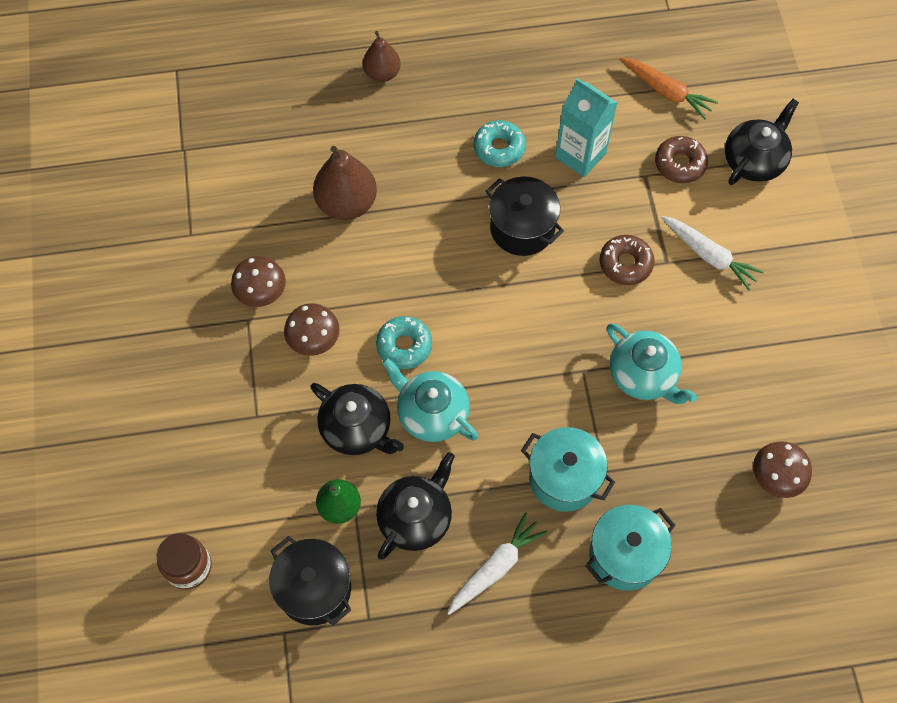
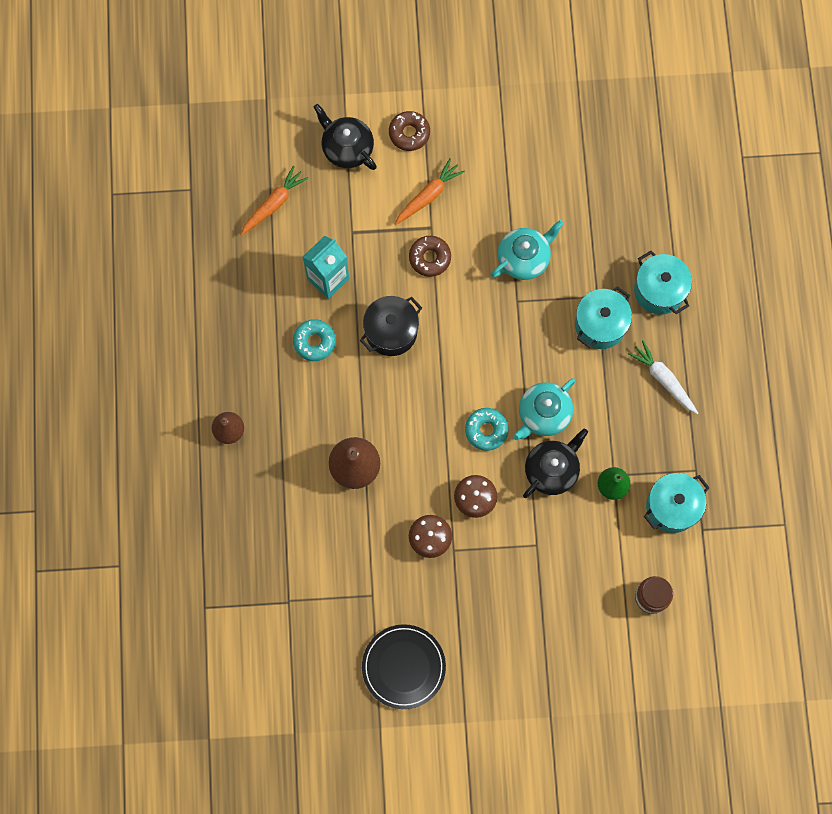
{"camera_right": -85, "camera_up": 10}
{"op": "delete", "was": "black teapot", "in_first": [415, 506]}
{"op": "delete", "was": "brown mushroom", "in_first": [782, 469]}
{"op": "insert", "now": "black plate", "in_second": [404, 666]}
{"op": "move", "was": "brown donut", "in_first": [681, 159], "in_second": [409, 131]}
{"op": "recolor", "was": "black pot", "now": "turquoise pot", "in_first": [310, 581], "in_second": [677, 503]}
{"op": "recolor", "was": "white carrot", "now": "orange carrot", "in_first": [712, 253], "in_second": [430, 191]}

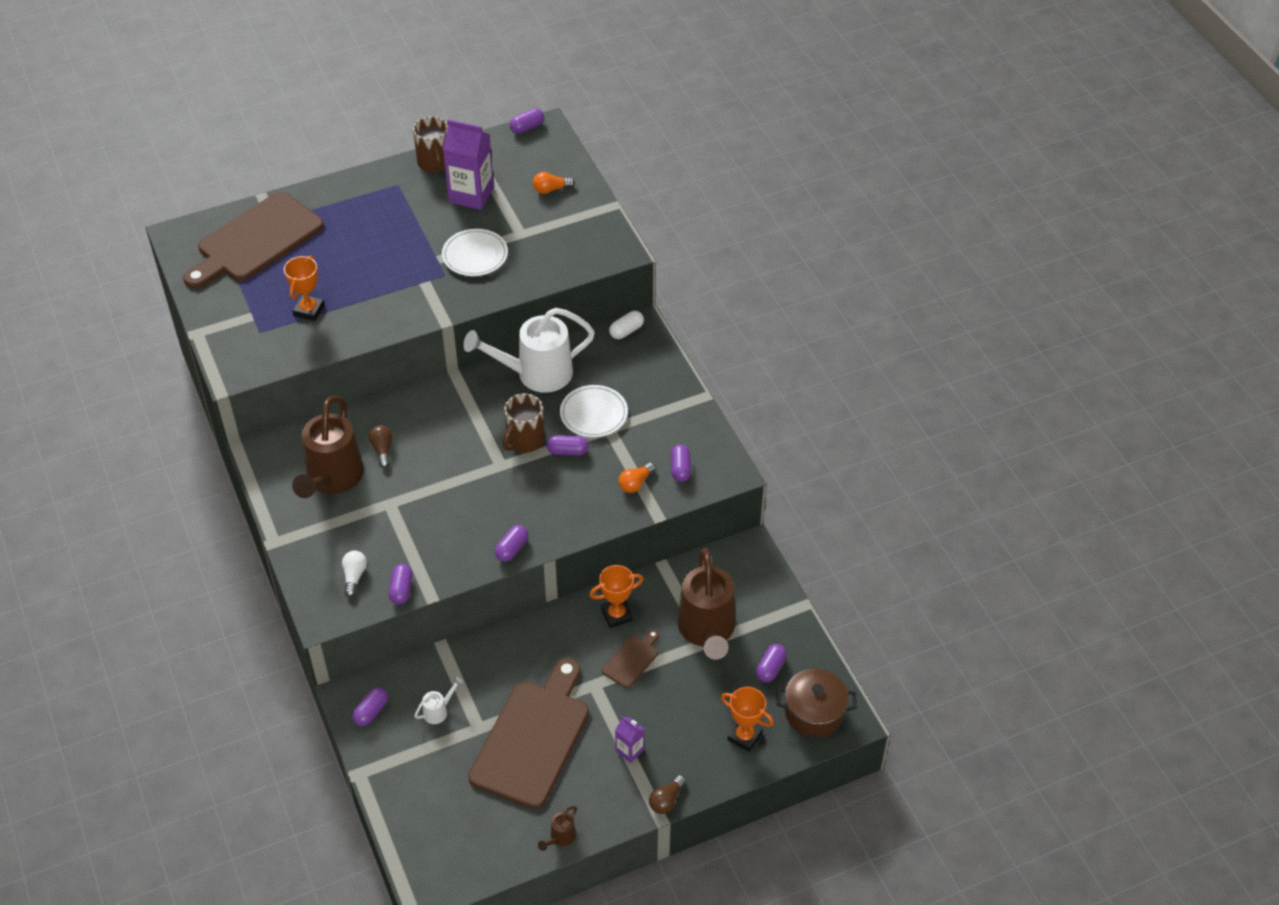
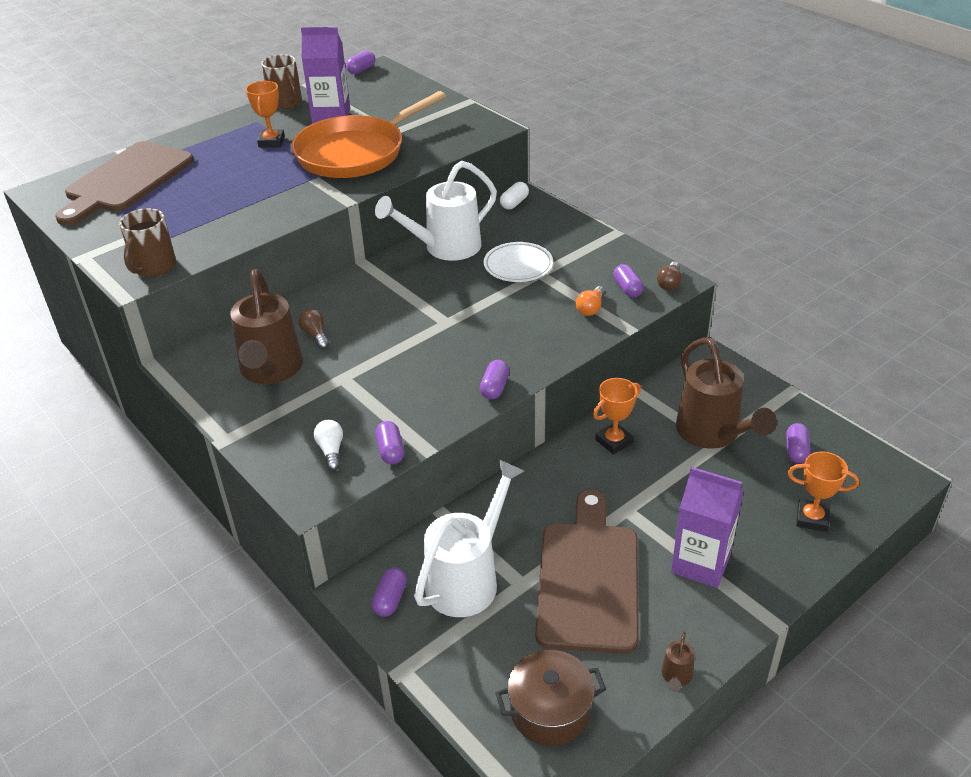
{"camera_right": -15, "camera_up": -10}
{"op": "delete", "was": "orange light bulb", "in_first": [554, 183]}
{"op": "delete", "was": "purple capsule", "in_first": [568, 445]}
{"op": "delete", "was": "brown cutting board", "in_first": [630, 658]}
{"op": "move", "was": "orange trophy", "in_first": [304, 288], "in_second": [265, 114]}
{"op": "move", "was": "brown mug", "in_first": [523, 423], "in_second": [147, 242]}
{"op": "move", "was": "brown light bulb", "in_first": [667, 794], "in_second": [669, 276]}
{"op": "move", "was": "brown pot", "in_first": [816, 702], "in_second": [550, 698]}
{"op": "replace", "was": "white plate", "now": "orange pan", "in_first": [475, 252], "in_second": [369, 134]}
{"op": "resize", "was": "white watering can", "in_first": [438, 700], "in_second": [469, 538], "ratio": 2.48}
{"op": "resize", "was": "purple carton", "in_first": [629, 739], "in_second": [707, 527], "ratio": 1.98}

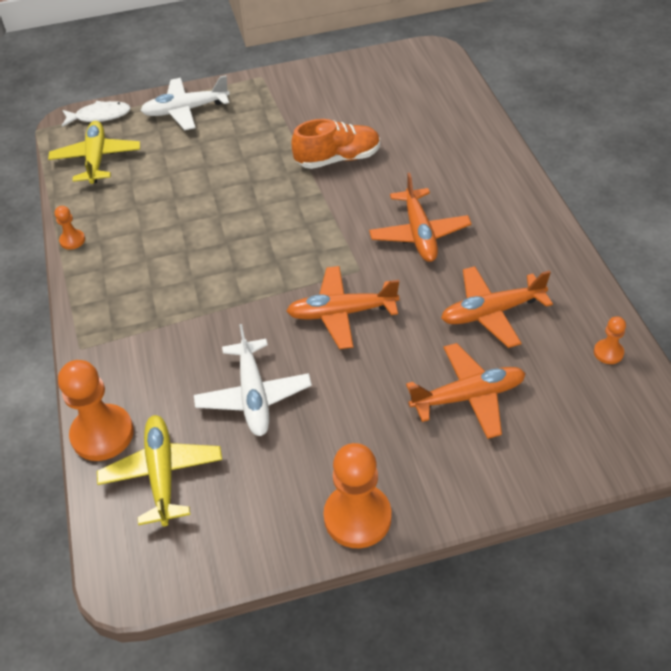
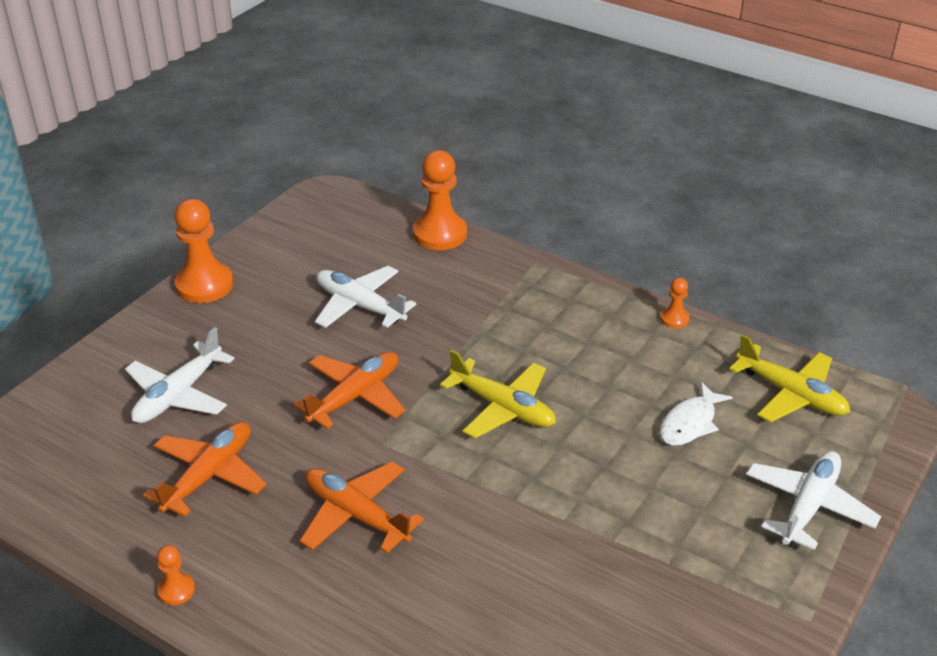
{"camera_right": 135, "camera_up": -10}
{"op": "delete", "was": "orange shoe", "in_first": [335, 144]}
{"op": "move", "was": "white fish", "in_first": [96, 114], "in_second": [696, 414]}
{"op": "move", "was": "yellow plane", "in_first": [159, 470], "in_second": [498, 393]}
{"op": "move", "was": "orange pawn", "in_first": [610, 340], "in_second": [176, 575]}
{"op": "recolor", "was": "orange plane", "now": "white plane", "in_first": [466, 391], "in_second": [179, 375]}

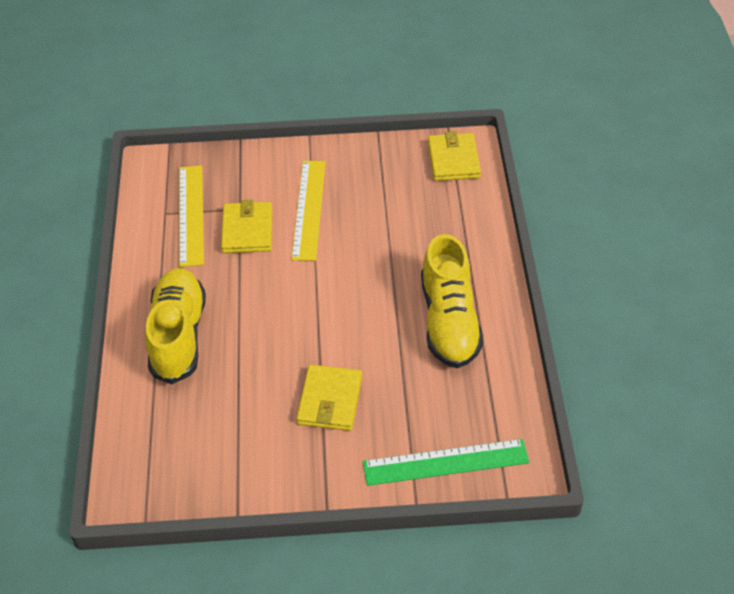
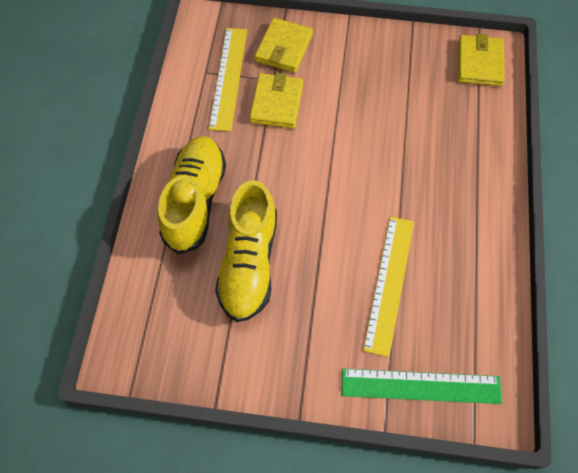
{"camera_right": 10, "camera_up": 15}
{"op": "move", "was": "yellow ruler", "in_first": [308, 211], "in_second": [388, 286]}
{"op": "move", "was": "yellow wallet", "in_first": [329, 398], "in_second": [283, 45]}
{"op": "move", "was": "yellow shoe", "in_first": [452, 301], "in_second": [246, 251]}

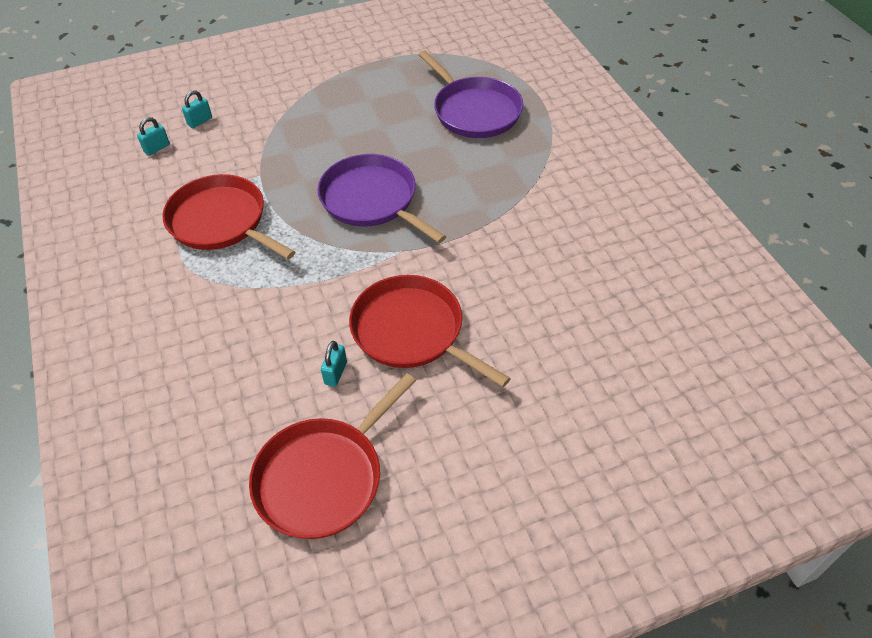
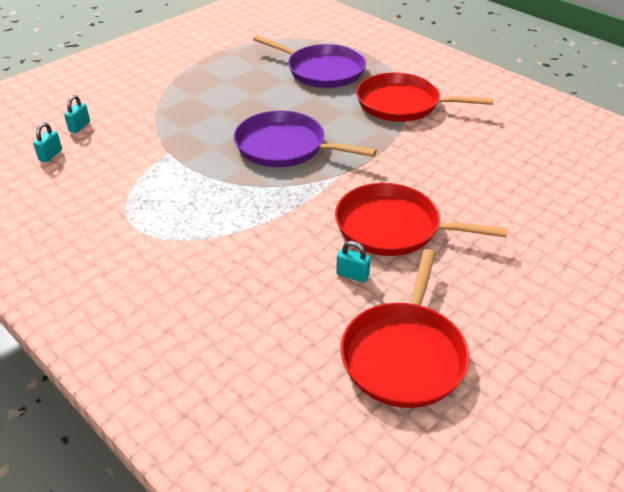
{"camera_right": -25, "camera_up": -10}
{"op": "move", "was": "red pan", "in_first": [228, 216], "in_second": [425, 97]}
{"op": "rotate", "was": "turquoise padlock", "in_first": [334, 364], "in_second": [353, 261], "clockwise": -60}

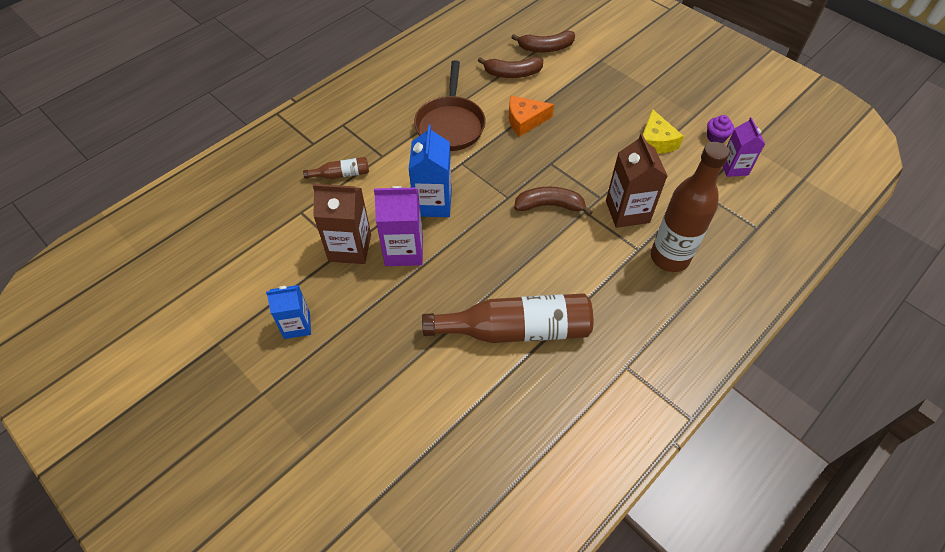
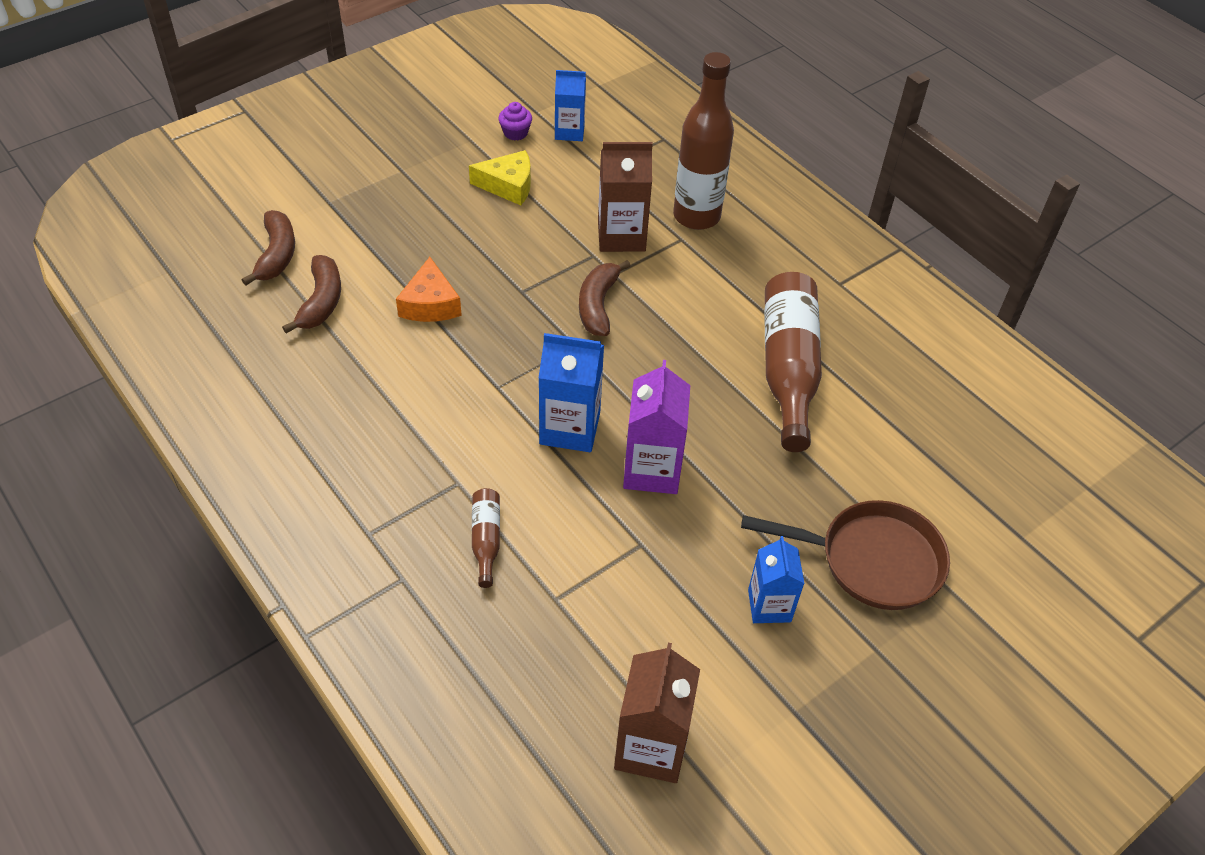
{"camera_right": -85, "camera_up": -5}
{"op": "move", "was": "brown carton", "in_first": [342, 224], "in_second": [657, 713]}
{"op": "move", "was": "brown pan", "in_first": [450, 105], "in_second": [845, 555]}
{"op": "recolor", "was": "purple carton", "now": "blue carton", "in_first": [744, 147], "in_second": [570, 105]}

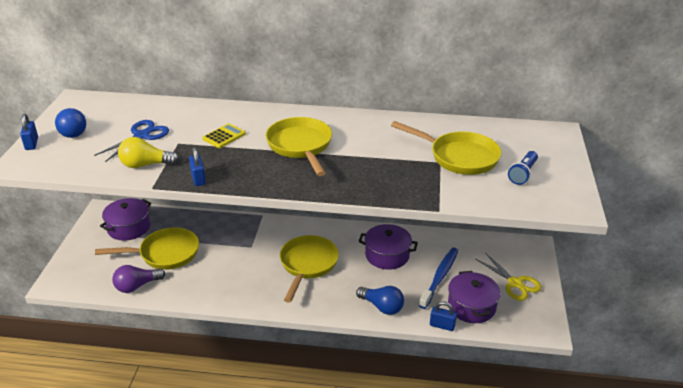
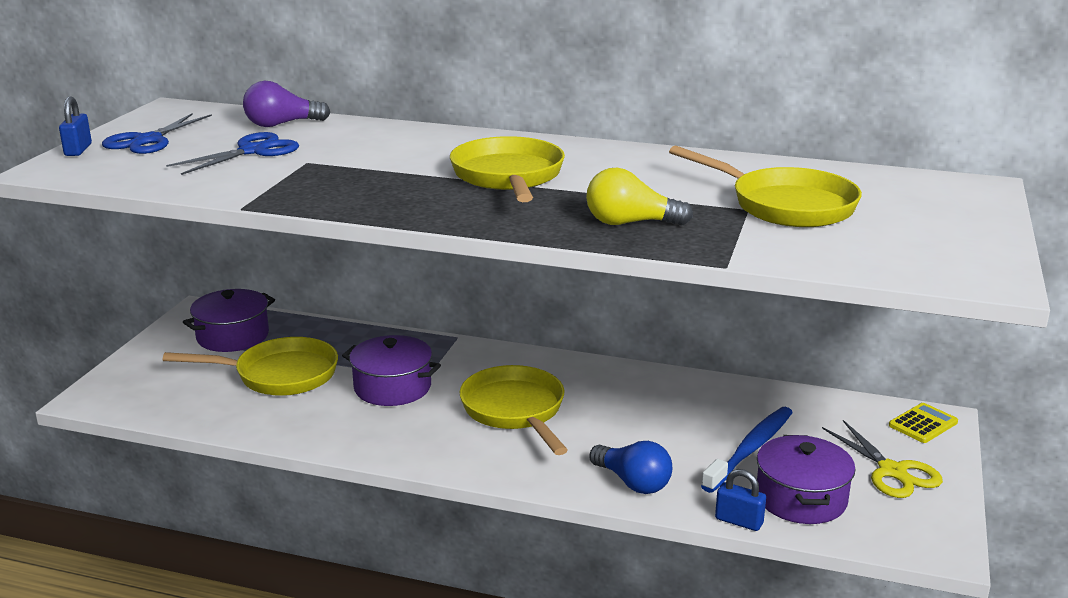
{"camera_right": 10, "camera_up": -10}
{"op": "delete", "was": "blue padlock", "in_first": [197, 166]}
{"op": "delete", "was": "blue flashlight", "in_first": [523, 168]}
{"op": "move", "was": "purple light bulb", "in_first": [138, 279], "in_second": [286, 104]}
{"op": "move", "was": "yellow light bulb", "in_first": [148, 152], "in_second": [639, 197]}
{"op": "move", "was": "yellow calculator", "in_first": [224, 135], "in_second": [923, 423]}
{"op": "move", "was": "purple pot", "in_first": [388, 247], "in_second": [391, 370]}
{"op": "replace", "was": "blue light bulb", "now": "blue scissors", "in_first": [70, 123], "in_second": [157, 133]}
{"op": "rotate", "was": "yellow pan", "in_first": [309, 269], "in_second": [513, 410], "clockwise": -45}

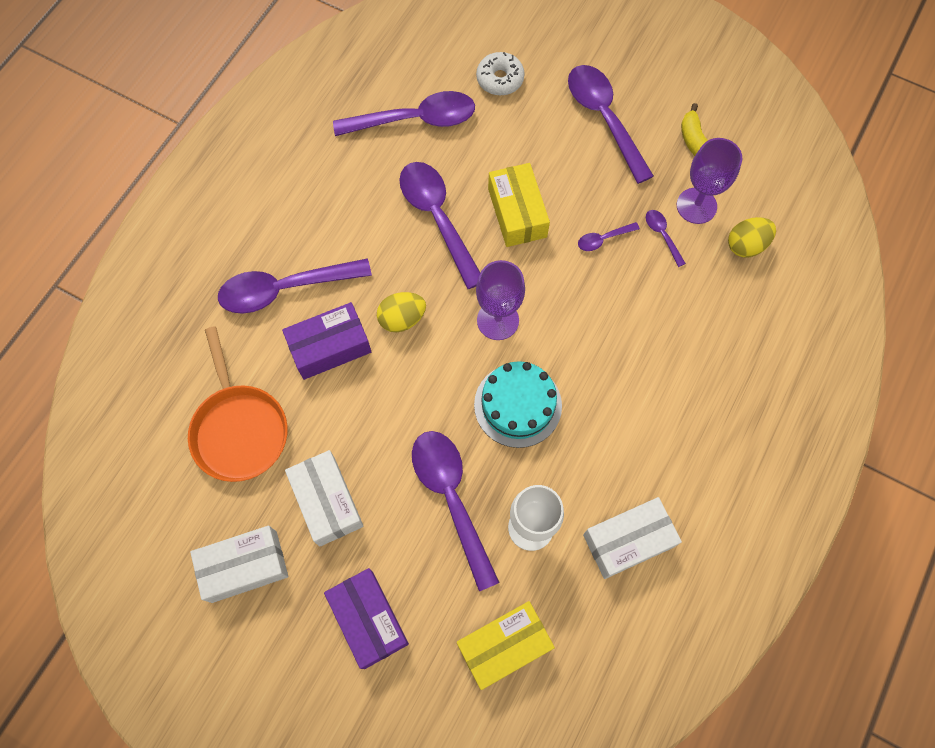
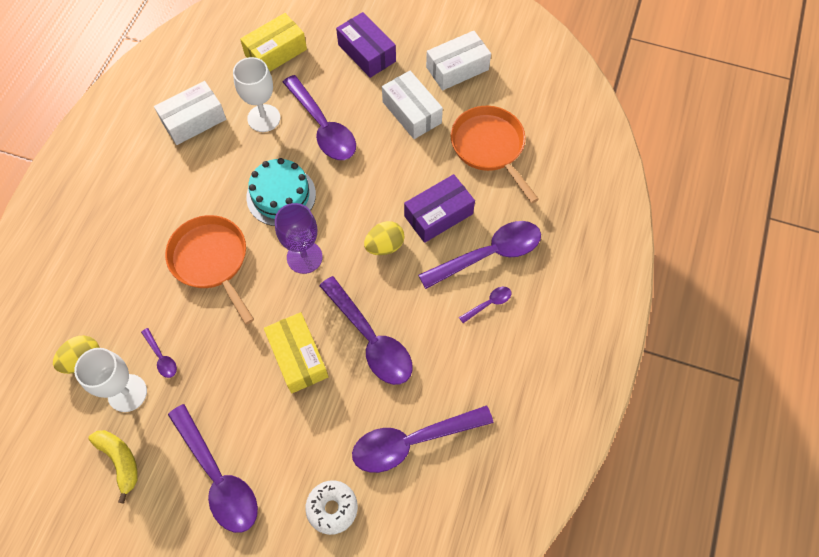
{"camera_right": 170, "camera_up": -5}
{"op": "insert", "now": "orange pan", "in_second": [209, 270]}
{"op": "move", "was": "purple spoon", "in_first": [609, 236], "in_second": [485, 305]}
{"op": "recolor", "was": "purple goblet", "now": "white goblet", "in_first": [709, 181], "in_second": [110, 380]}

